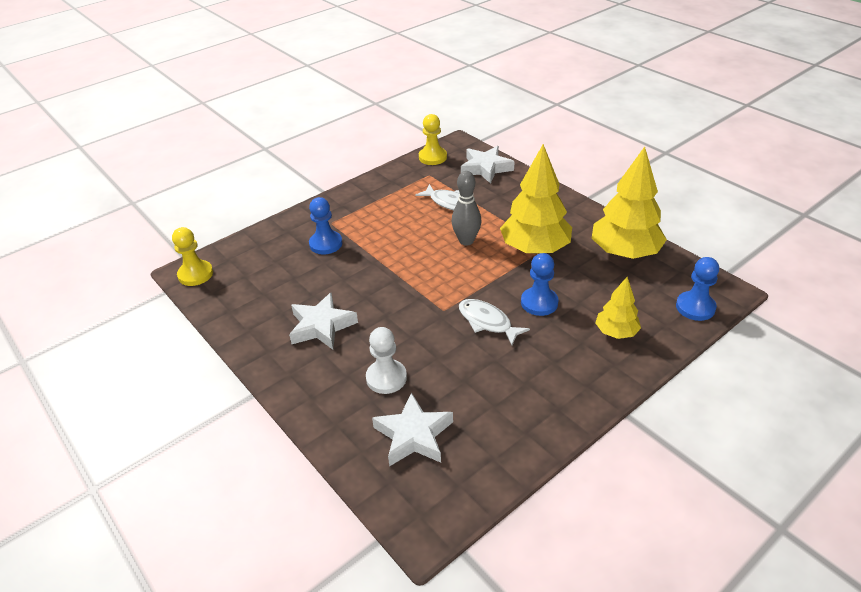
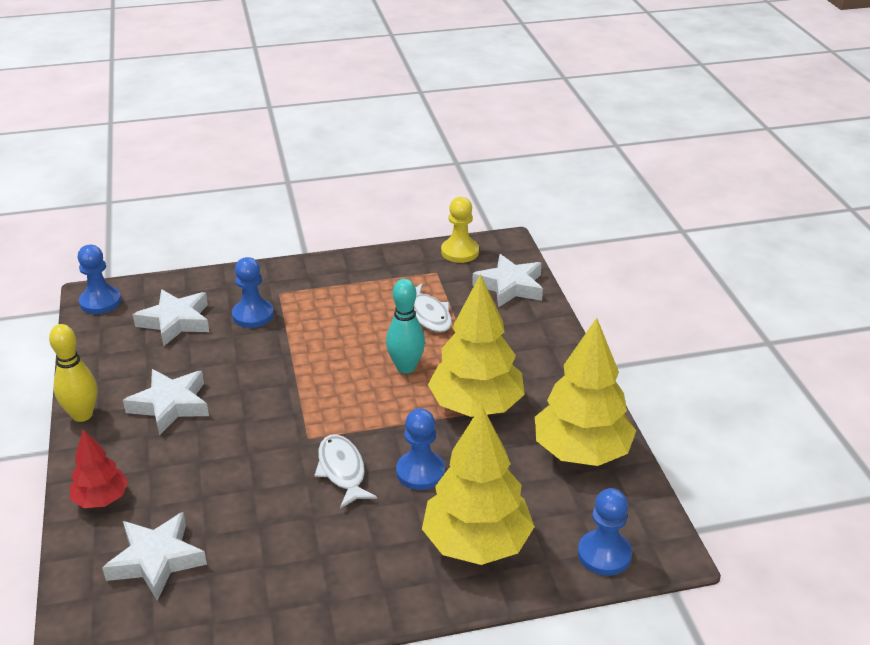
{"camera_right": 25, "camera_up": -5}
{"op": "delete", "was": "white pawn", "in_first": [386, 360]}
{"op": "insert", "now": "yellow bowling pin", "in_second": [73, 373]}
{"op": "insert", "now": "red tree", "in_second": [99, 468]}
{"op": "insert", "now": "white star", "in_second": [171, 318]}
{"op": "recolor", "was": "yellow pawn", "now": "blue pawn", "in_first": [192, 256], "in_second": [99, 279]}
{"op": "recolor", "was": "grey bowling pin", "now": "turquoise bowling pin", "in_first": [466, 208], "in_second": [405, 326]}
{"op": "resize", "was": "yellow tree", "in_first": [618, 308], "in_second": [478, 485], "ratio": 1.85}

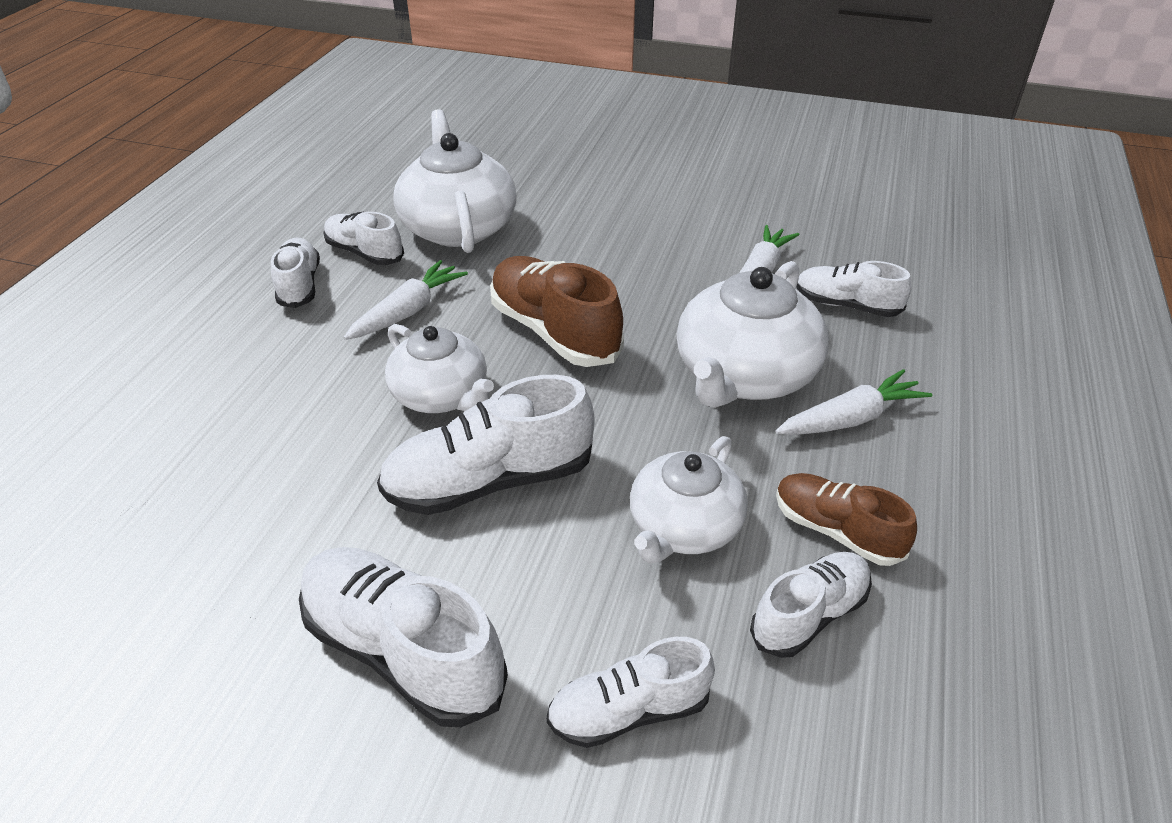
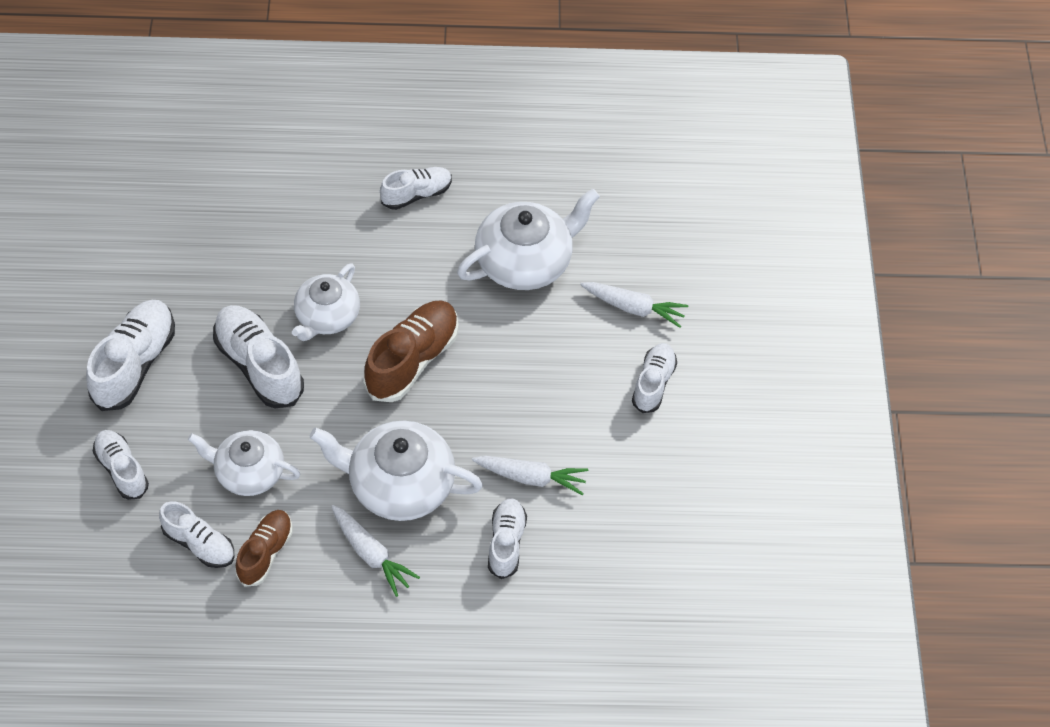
{"camera_right": 70, "camera_up": 15}
{"op": "move", "was": "white shoe", "in_first": [363, 238], "in_second": [654, 378]}
{"op": "move", "was": "white carrot", "in_first": [406, 300], "in_second": [634, 305]}

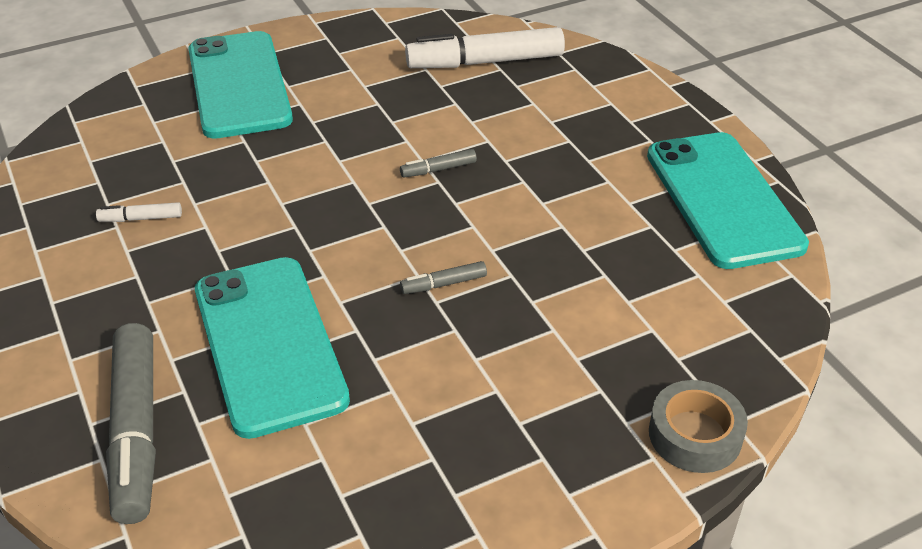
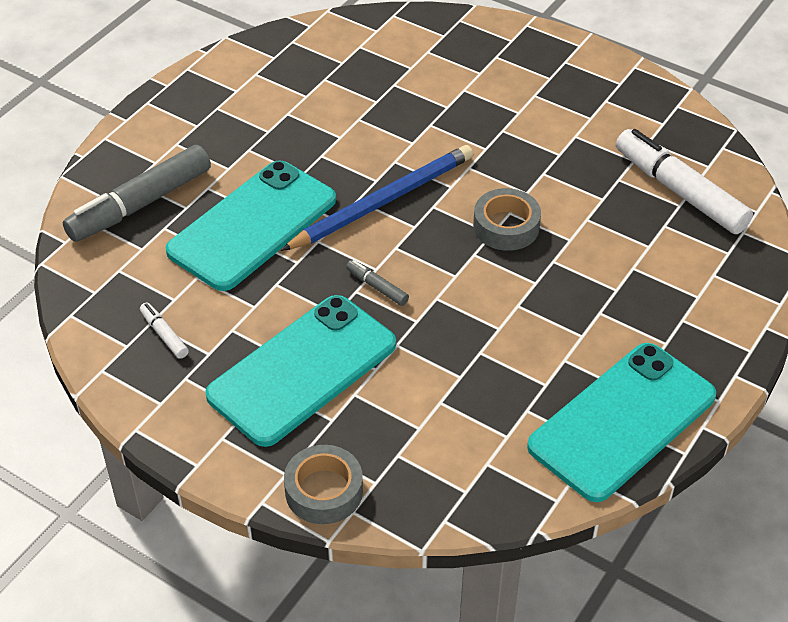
{"camera_right": 60, "camera_up": 5}
{"op": "insert", "now": "blue pencil", "in_second": [377, 198]}
{"op": "move", "was": "white marker", "in_first": [139, 212], "in_second": [164, 331]}
{"op": "move", "was": "turquoise phone", "in_first": [240, 85], "in_second": [300, 371]}
{"op": "replace", "was": "grey marker", "now": "grey tape", "in_first": [438, 163], "in_second": [507, 219]}

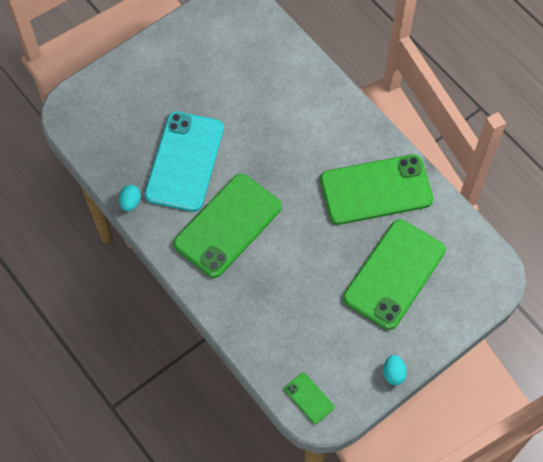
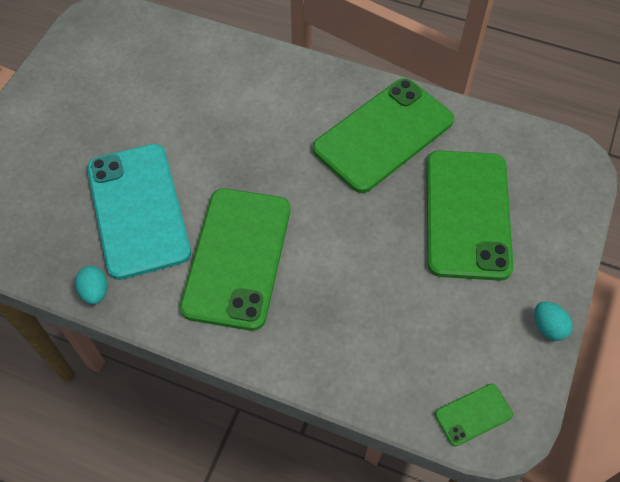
{"camera_right": -30, "camera_up": -5}
{"op": "rotate", "was": "green phone", "in_first": [309, 398], "in_second": [474, 415], "clockwise": -45}

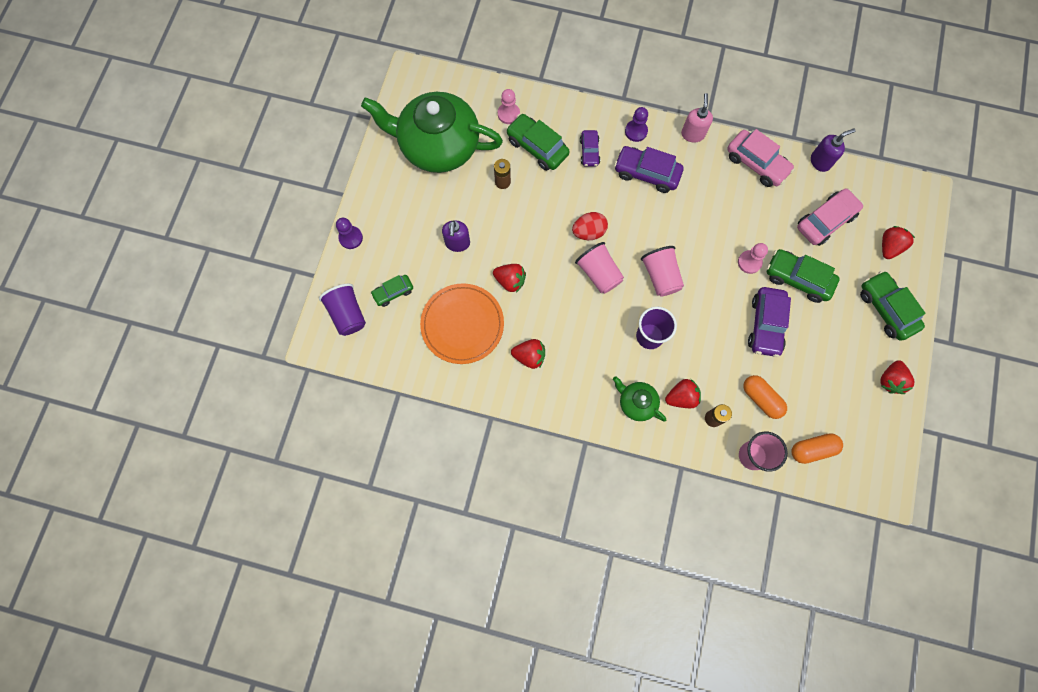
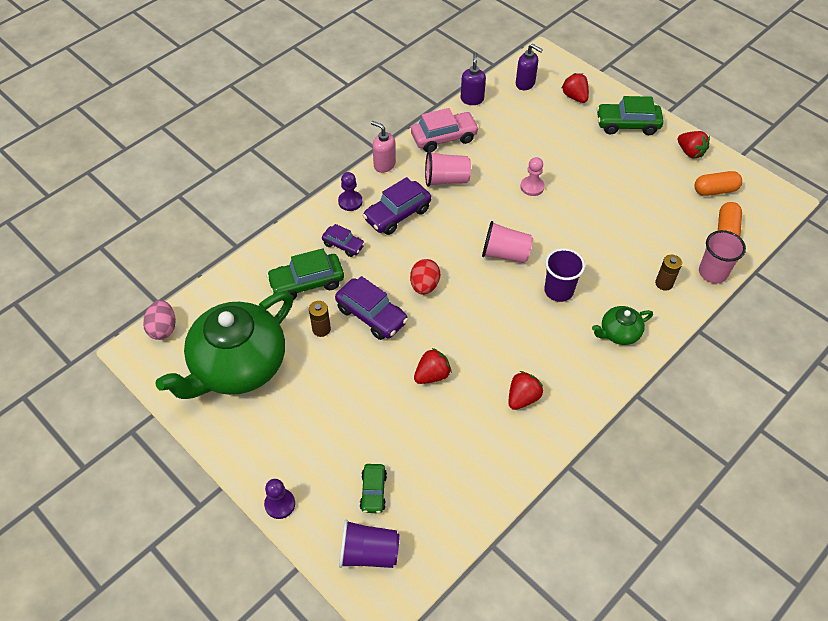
{"camera_right": -60, "camera_up": -20}
{"op": "delete", "was": "orange plate", "in_first": [462, 323]}
{"op": "delete", "was": "pink pawn", "in_first": [509, 106]}
{"op": "delete", "was": "red strawberry", "in_first": [683, 393]}
{"op": "delete", "was": "green car", "in_first": [803, 276]}
{"op": "delete", "was": "pink car", "in_first": [830, 217]}
{"op": "insert", "now": "pink egg", "in_second": [159, 320]}
{"op": "move", "was": "purple soap dispenser", "in_first": [456, 236], "in_second": [529, 67]}
{"op": "move", "was": "pink cup", "in_first": [599, 268], "in_second": [448, 169]}
{"op": "move", "was": "orange capsule", "in_first": [765, 397], "in_second": [718, 183]}
{"op": "move", "was": "purple car", "in_first": [769, 322], "in_second": [371, 308]}

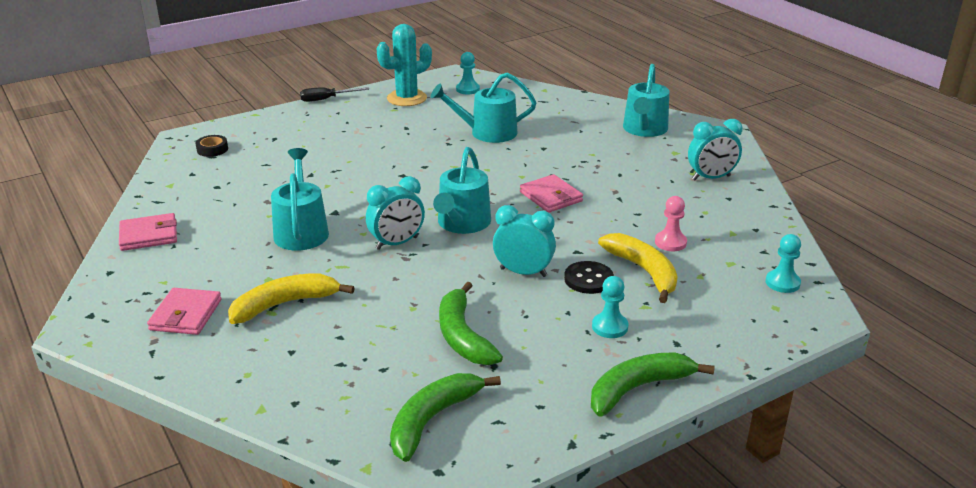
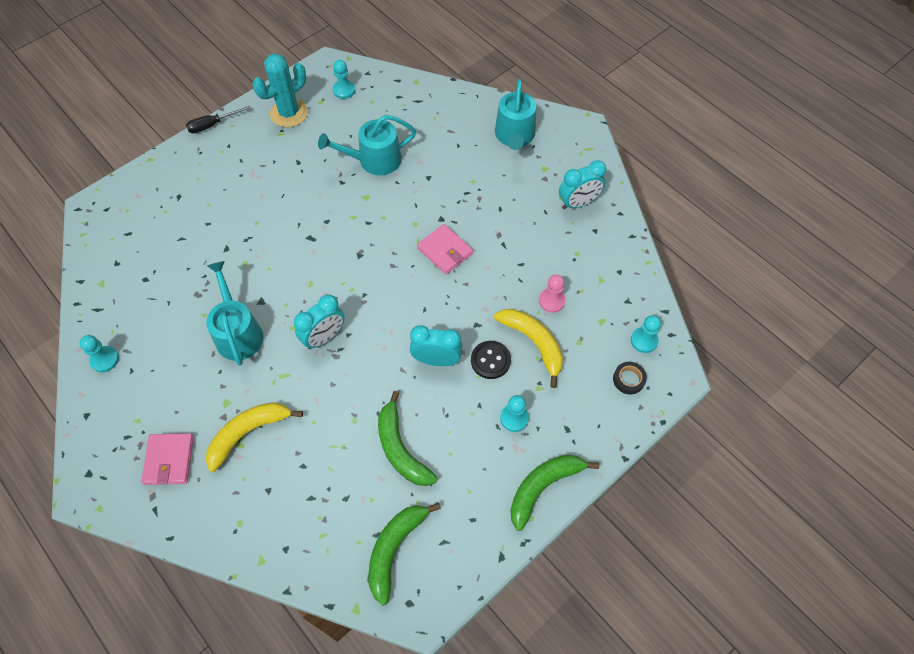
{"camera_right": -10, "camera_up": 30}
{"op": "delete", "was": "turquoise watering can", "in_first": [462, 190]}
{"op": "move", "was": "black tape", "in_first": [212, 146], "in_second": [630, 378]}
{"op": "replace", "was": "pink wallet", "now": "turquoise pawn", "in_first": [148, 232], "in_second": [99, 353]}

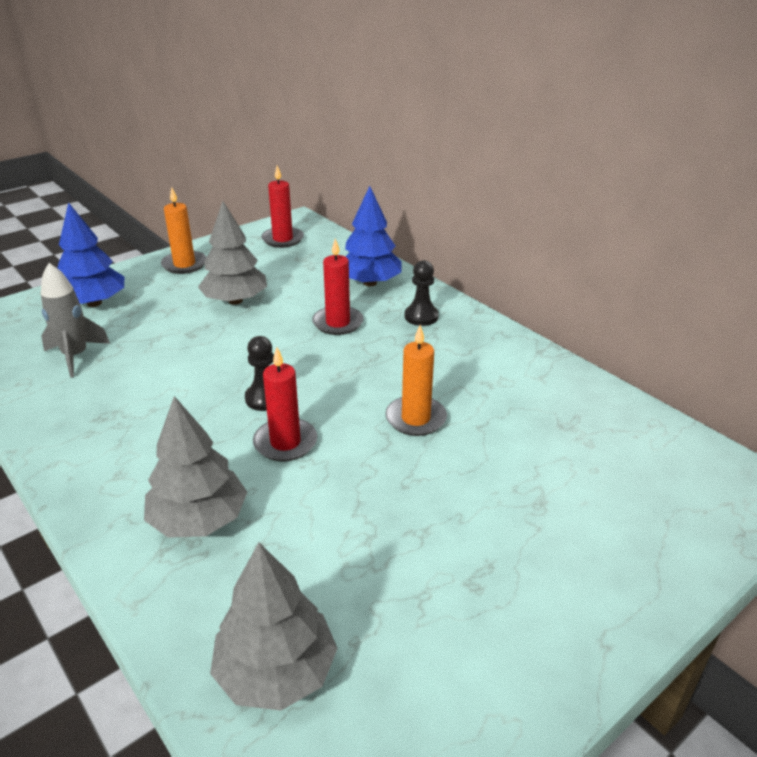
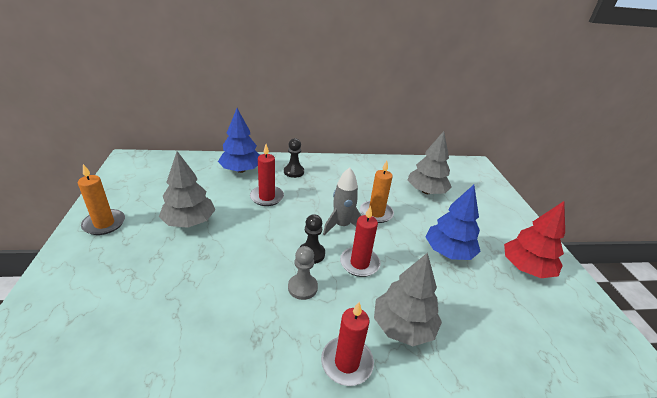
{"camera_right": -60, "camera_up": 0}
{"op": "insert", "now": "grey pawn", "in_second": [303, 273]}
{"op": "insert", "now": "red tree", "in_second": [534, 239]}
{"op": "move", "was": "grey rocket", "in_first": [75, 320], "in_second": [342, 201]}
{"op": "move", "was": "blue tree", "in_first": [91, 254], "in_second": [453, 222]}
{"op": "move", "was": "grey tree", "in_first": [274, 626], "in_second": [430, 162]}
{"op": "move", "was": "red candle", "in_first": [282, 207], "in_second": [347, 344]}

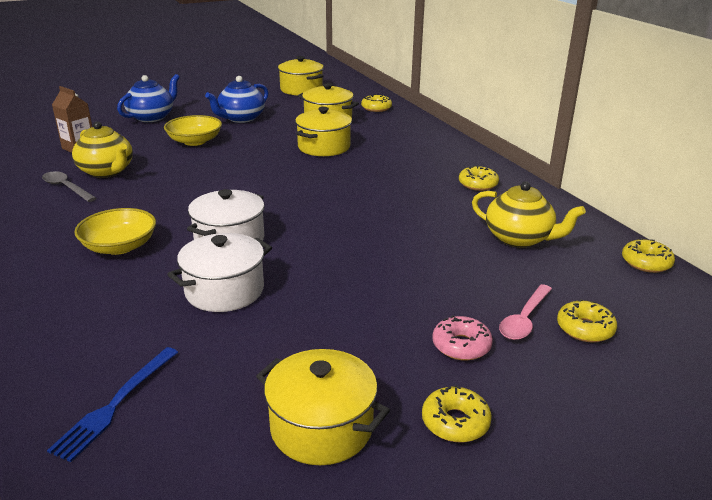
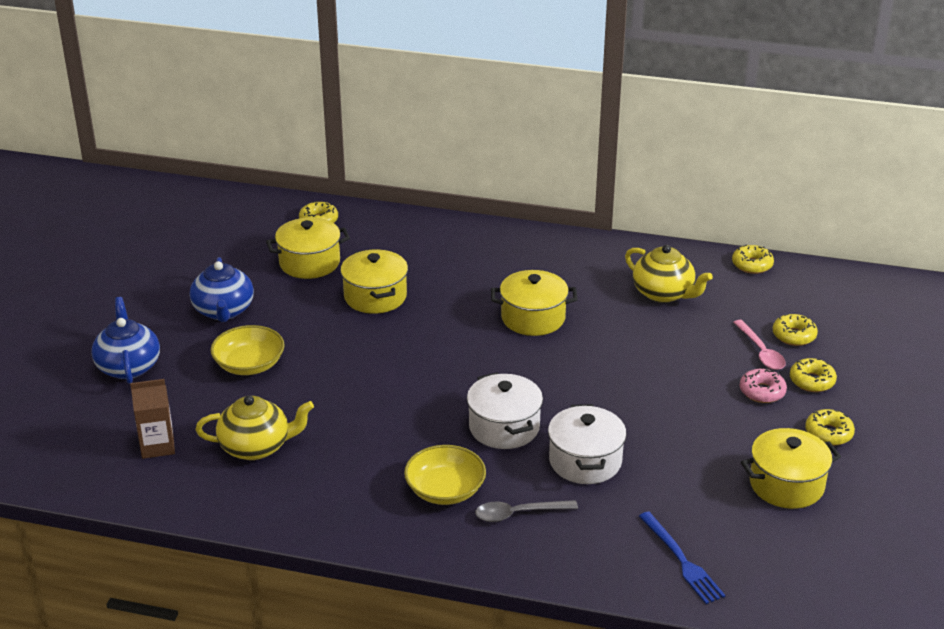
{"camera_right": -50, "camera_up": 5}
{"op": "move", "was": "grey spoon", "in_first": [69, 186], "in_second": [526, 511]}
{"op": "move", "was": "yellow pot", "in_first": [301, 76], "in_second": [534, 303]}
{"op": "move", "was": "yellow donut", "in_first": [479, 178], "in_second": [813, 375]}
{"op": "rotate", "was": "yellow teapot", "in_first": [529, 214], "in_second": [669, 274], "clockwise": 60}

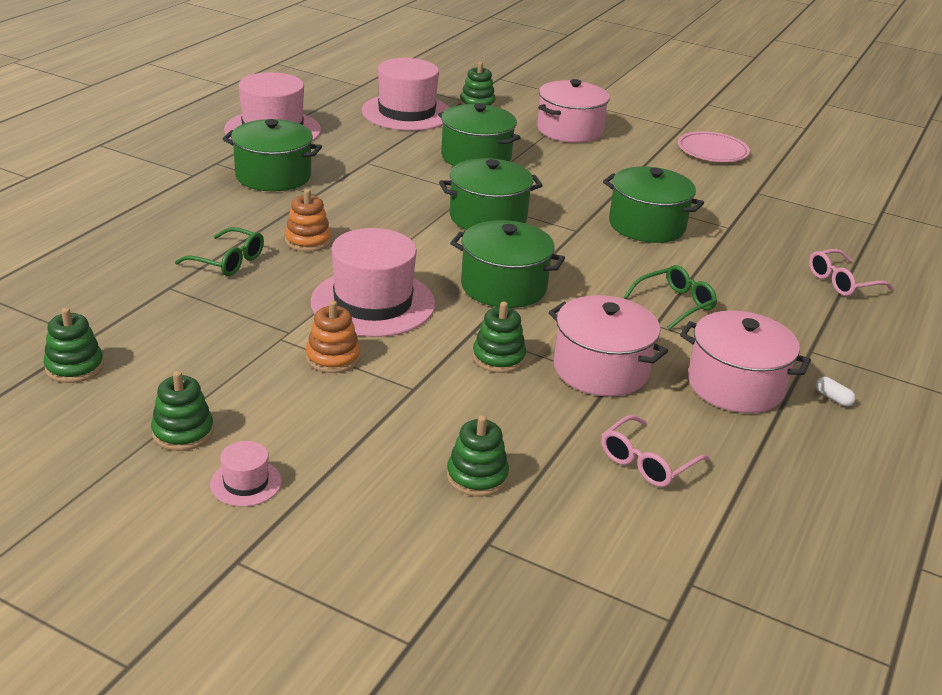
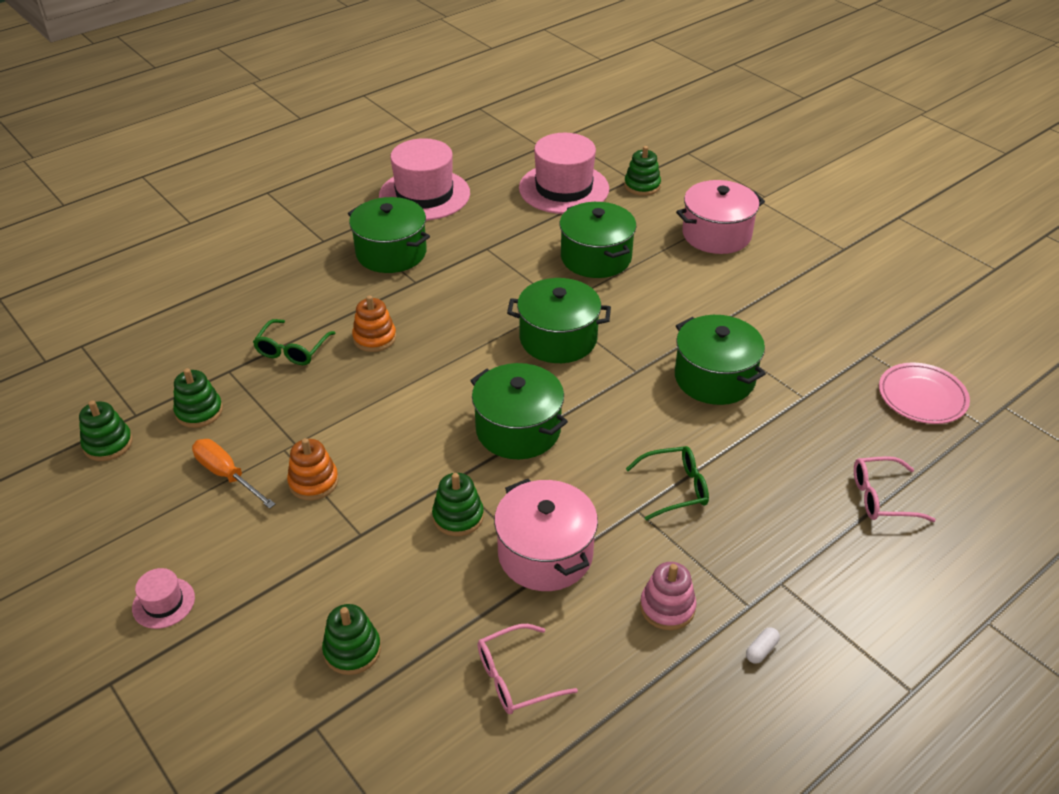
{"camera_right": 25, "camera_up": 10}
{"op": "delete", "was": "pink hat", "in_first": [372, 282]}
{"op": "insert", "now": "orange screwdriver", "in_second": [234, 474]}
{"op": "move", "was": "green stacking toy", "in_first": [182, 411], "in_second": [198, 398]}
{"op": "move", "was": "pink plate", "in_first": [714, 146], "in_second": [924, 393]}
{"op": "replace", "was": "pink pot", "now": "pink stacking toy", "in_first": [745, 362], "in_second": [668, 596]}
{"op": "rotate", "was": "green glasses", "in_first": [219, 251], "in_second": [294, 342], "clockwise": 60}
{"op": "rotate", "was": "white capsule", "in_first": [836, 391], "in_second": [763, 645], "clockwise": 60}

